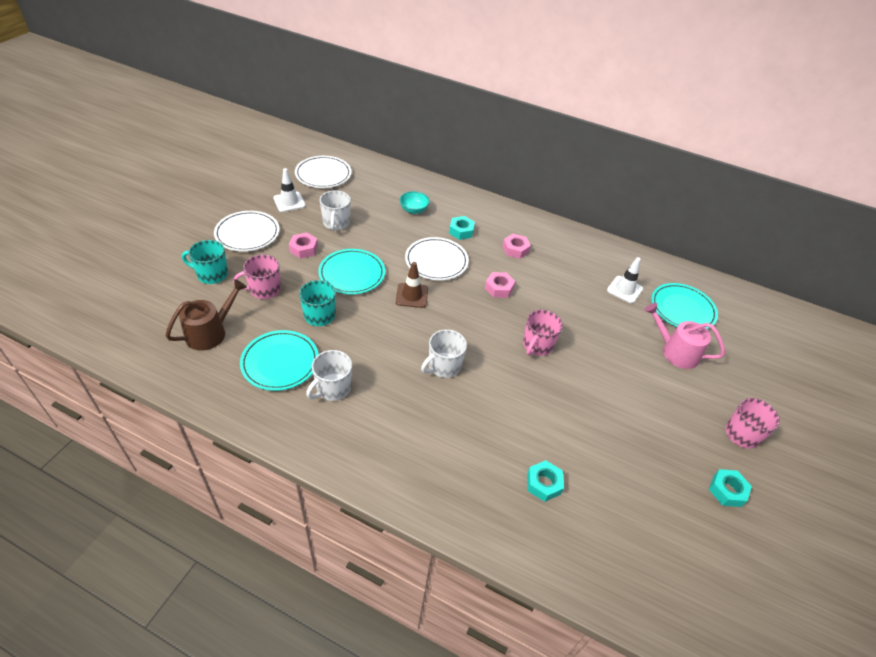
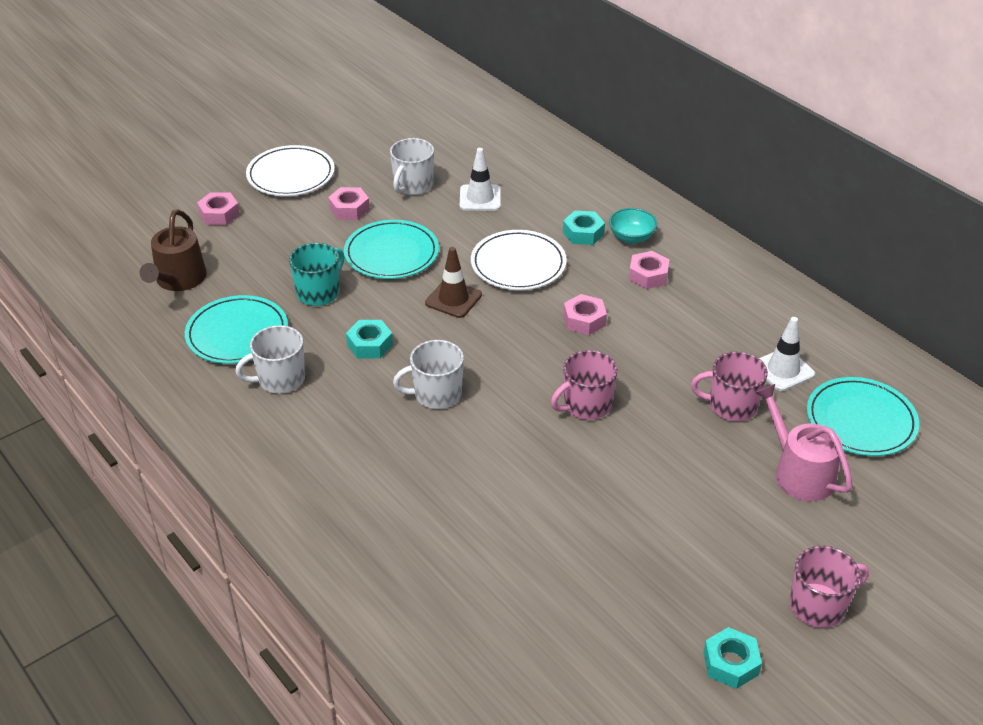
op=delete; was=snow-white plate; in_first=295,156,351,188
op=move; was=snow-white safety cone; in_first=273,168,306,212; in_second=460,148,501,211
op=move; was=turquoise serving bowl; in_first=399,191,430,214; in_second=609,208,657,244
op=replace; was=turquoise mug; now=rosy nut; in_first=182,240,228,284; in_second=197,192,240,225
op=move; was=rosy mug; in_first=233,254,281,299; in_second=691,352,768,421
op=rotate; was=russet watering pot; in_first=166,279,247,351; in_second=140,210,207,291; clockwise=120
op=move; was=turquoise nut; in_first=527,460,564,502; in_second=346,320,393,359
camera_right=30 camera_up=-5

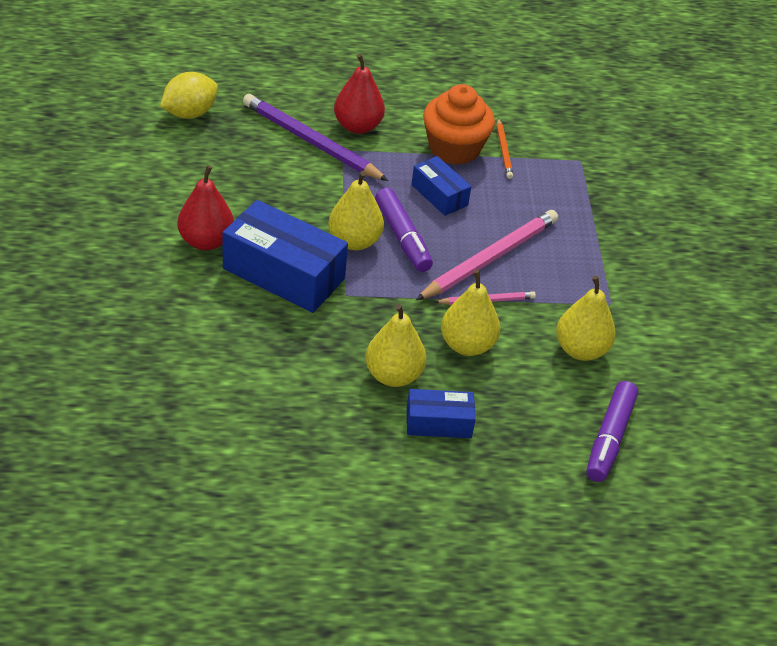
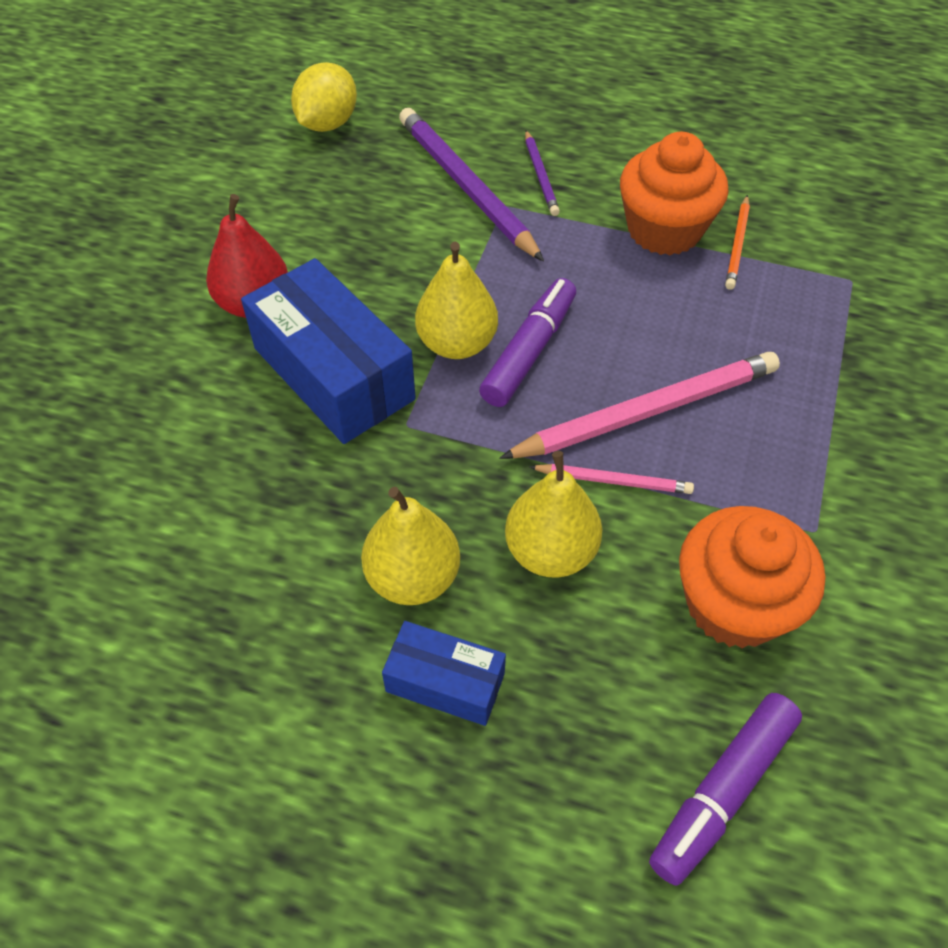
op=replace; was=crimson pear; now=royal purple wooden pencil; in_first=334,54,385,134; in_second=525,130,560,216
op=rotate; was=yellow citrus fruit; in_first=160,72,218,119; in_second=291,62,357,132; clockwise=-45
op=delete; was=royal blue box; in_first=411,156,471,216
op=rotate; was=royal purple marker; in_first=375,188,433,272; in_second=479,278,576,407; clockwise=-150
op=replace; was=yellow pear; now=orange-coloured fairy cake; in_first=556,276,616,361; in_second=679,506,825,648
camera_right=25 camera_up=10

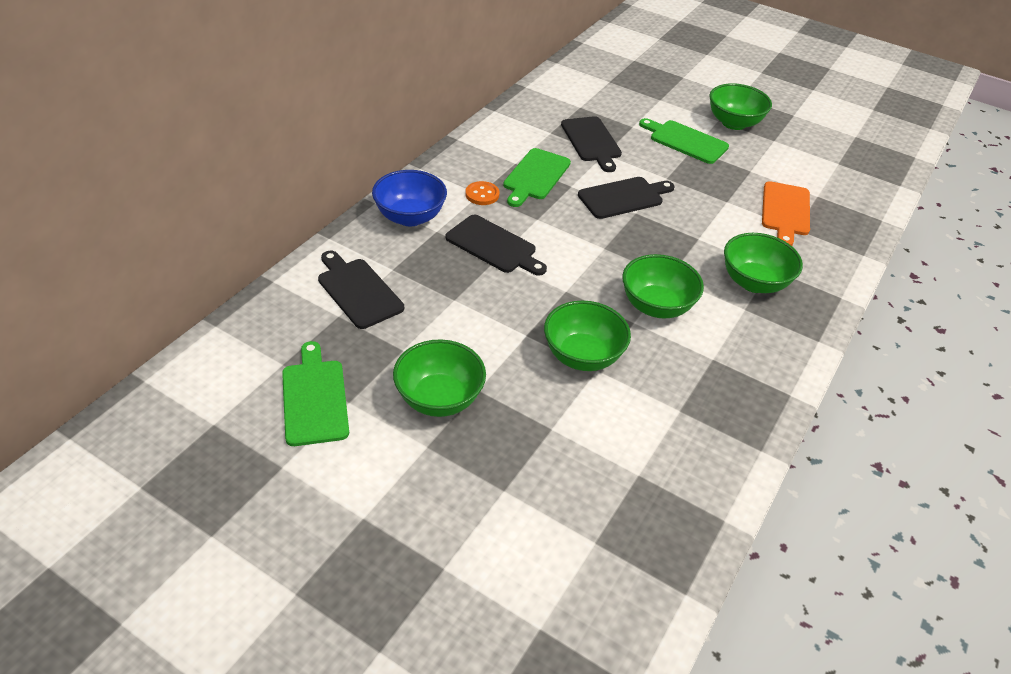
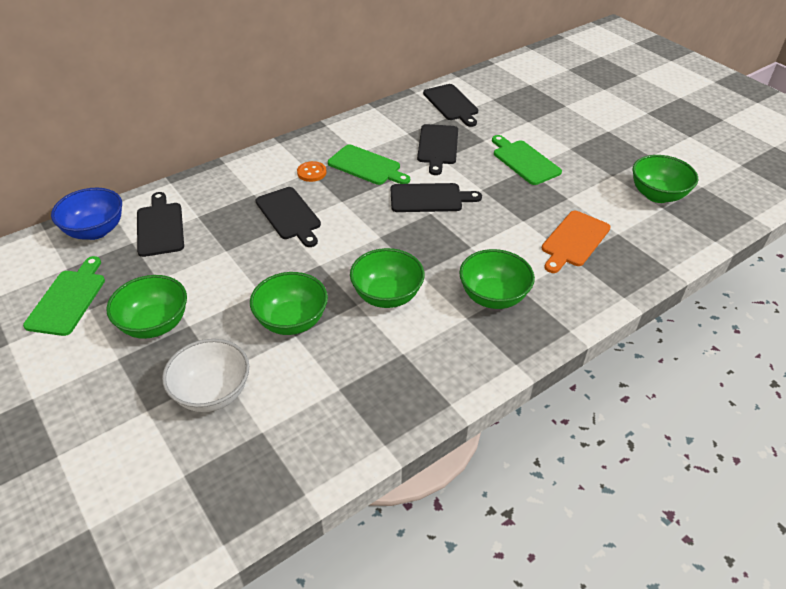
op=move; was=leaf-green serving bowl; in_first=709,83,772,130; in_second=633,155,698,203
op=rotate; was=leaf-green cutting board; in_first=503,148,571,207; in_second=328,145,410,185; clockwise=-105
op=move; was=royal blue serving bowl; in_first=372,170,447,226; in_second=51,188,122,240
op=insert; now=black cutting board; in_second=423,84,478,127
op=insert; now=snow-white serving bowl; in_second=162,339,249,412
camera_right=25 camera_up=0

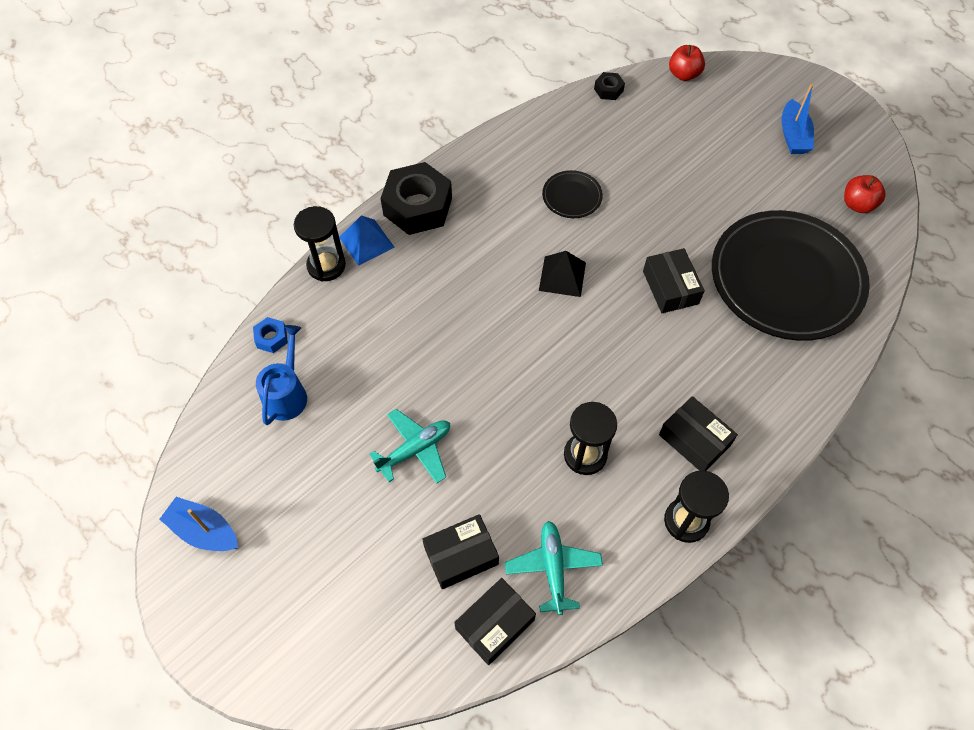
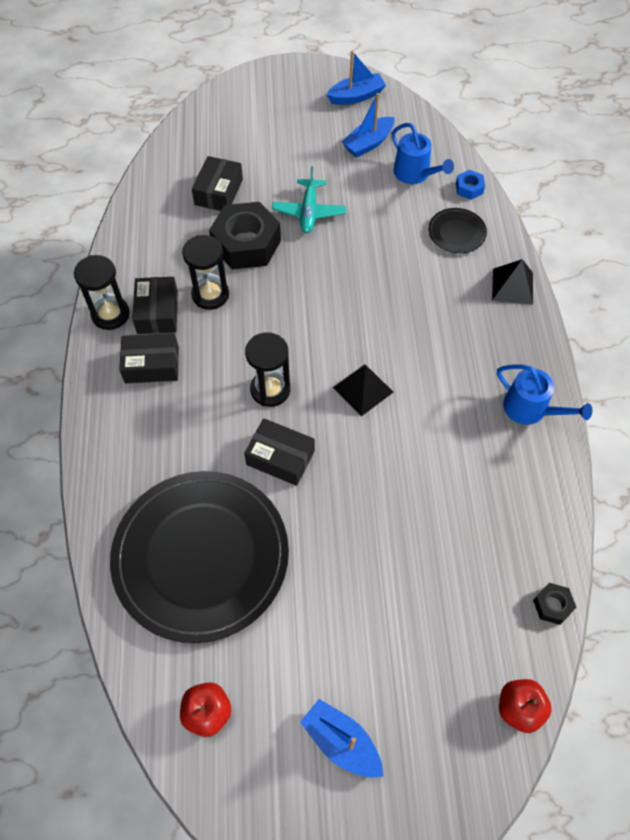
op=move; was=black nut; in_first=381,162,452,235; in_second=209,202,281,269
op=move; was=black plate; in_first=542,170,603,218; in_second=428,208,487,253
op=move; was=black sandglass; in_first=294,206,346,282; in_second=245,332,290,407
op=recolor; was=royal blue pyramid; now=black pyramid; in_first=339,216,395,266; in_second=492,259,533,305
op=delete; was=turquoise toy plane; in_first=505,521,603,615
op=move; was=black box; in_first=454,578,536,665; in_second=132,277,178,334
op=insert; now=royal blue sailboat; in_second=342,93,394,158
op=insert; now=royal blue watering pot; in_second=497,364,592,425
camera_right=130 camera_up=0

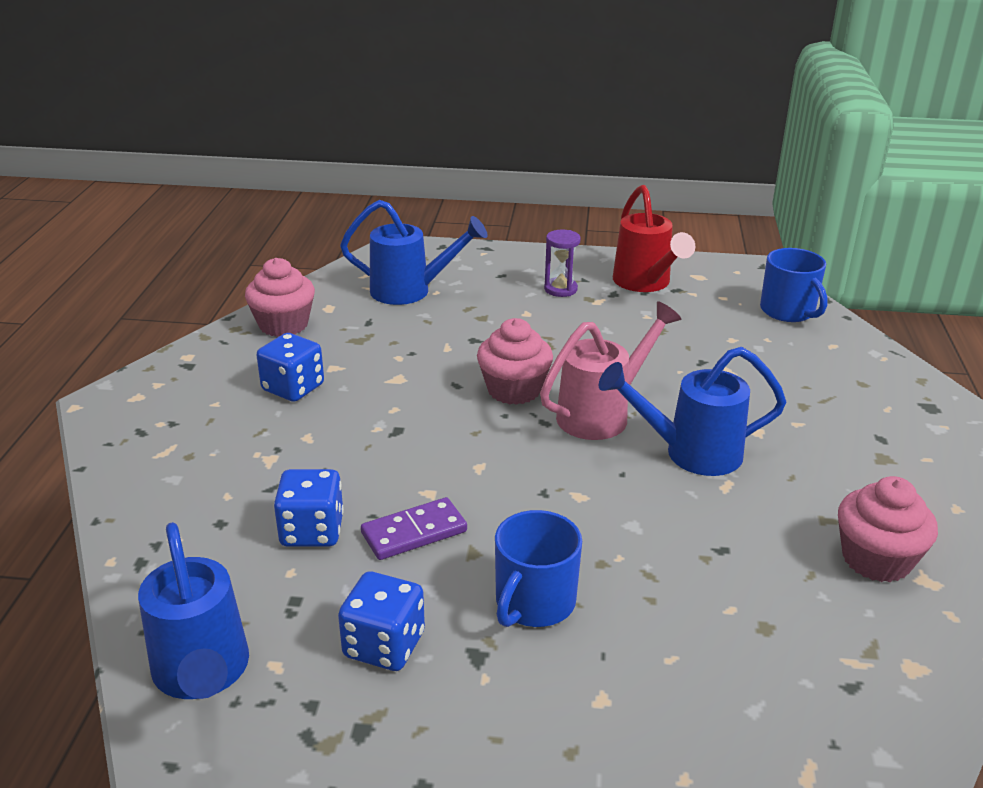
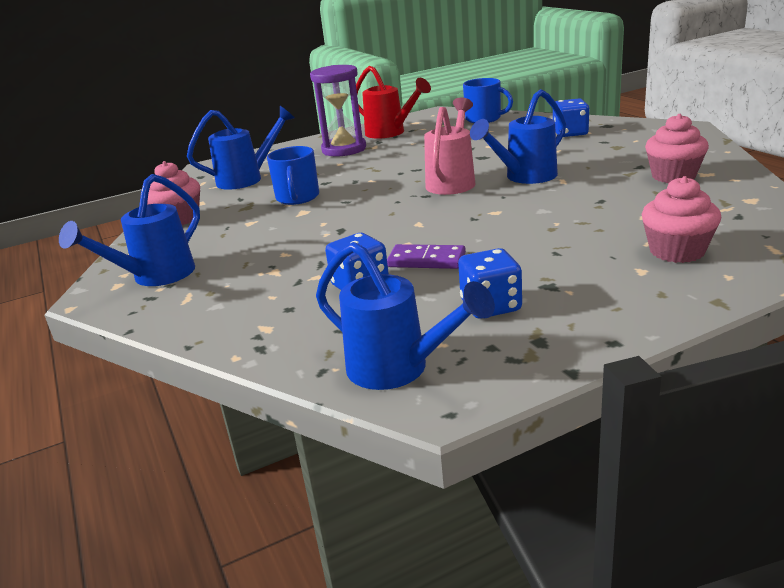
op=resize; was=royal purple sandglass; in_first=544,230,581,297; in_second=310,65,366,156; ratio=1.88
op=move; was=rosy fairy cake; in_first=477,318,553,405; in_second=641,176,721,263
op=move; was=royal blue dice; in_first=256,333,324,402; in_second=553,98,590,137
op=rotate; was=royal purple domino tile; in_first=361,497,467,560; in_second=387,244,466,269; clockwise=75
op=move; was=royal blue mug; in_first=495,510,582,627; in_second=267,146,319,205
op=insert; now=royal blue watering pot; in_second=59,174,200,286
camera_right=-30 camera_up=-5

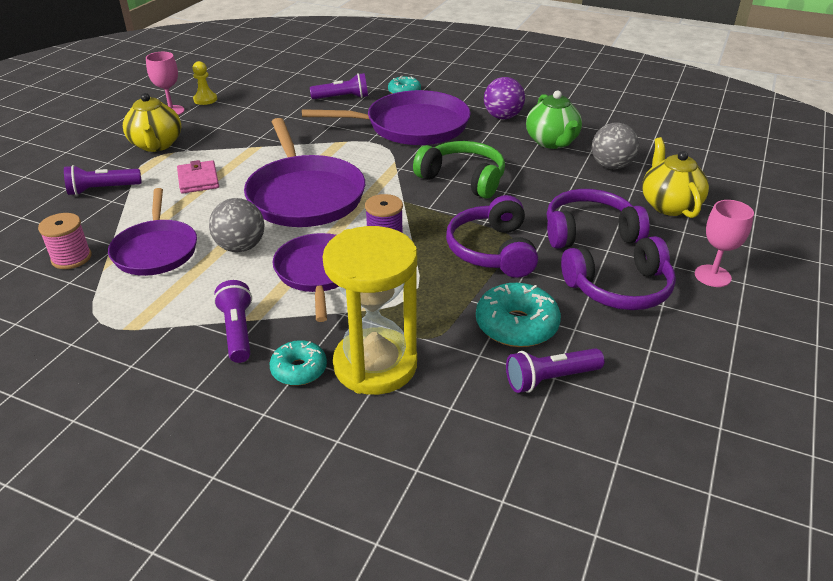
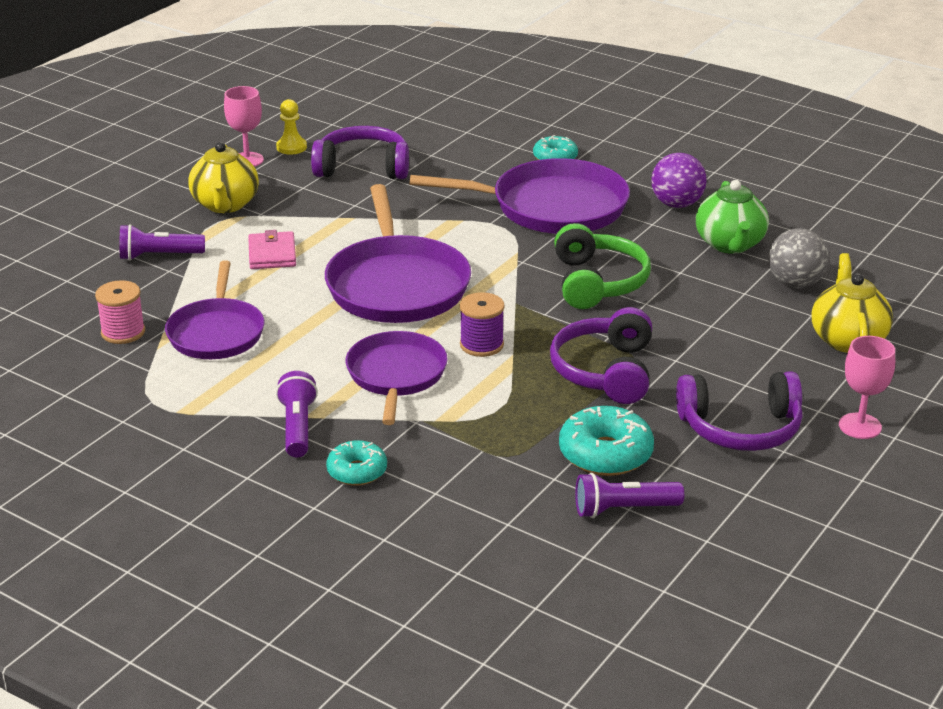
op=delete; was=royal purple torch; in_first=310,73,368,99
op=rotate; was=leaf-green headphones; in_first=413,141,505,199; in_second=554,223,651,309; clockwise=45
op=move; was=royal purple headphones; in_first=547,189,650,249; in_second=311,126,409,179
op=delete; was=gray sphere; in_first=209,198,265,252
op=delete; was=yellow sandglass; in_first=323,226,417,395
camera_right=10 camera_up=-5

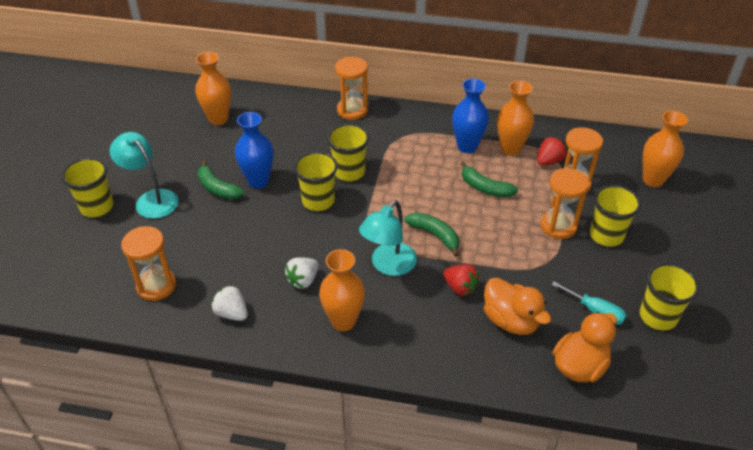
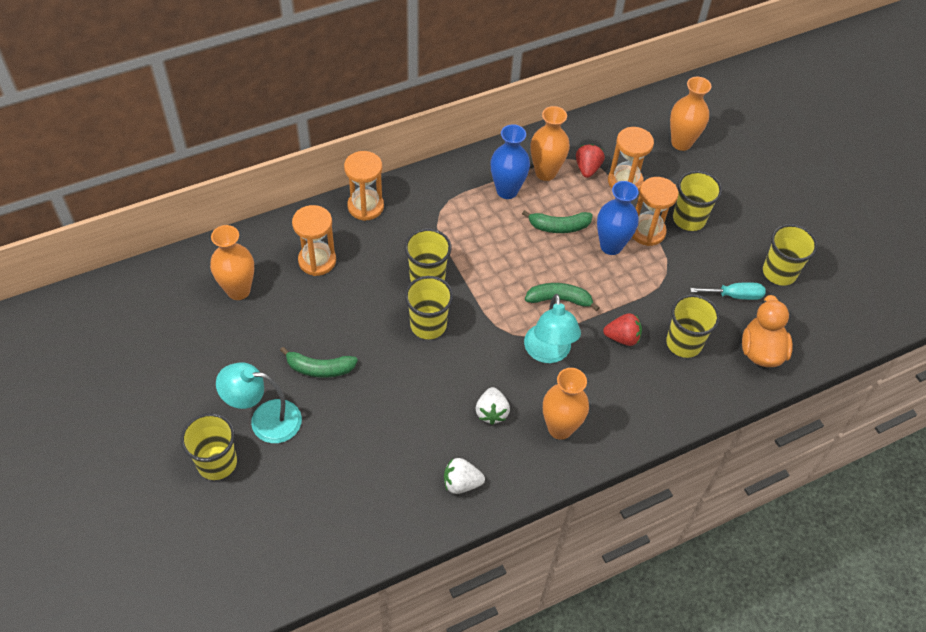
op=move; was=royal blue tall vase; in_first=235,112,273,188; in_second=597,181,639,255
op=move; was=orange-coloured sandglass; in_first=121,226,176,301; in_second=292,205,336,276
op=replace; was=orange-coloured duck; now=yellow tumbler; in_first=484,277,551,335; in_second=666,294,720,358
camera_right=-40 camera_up=10

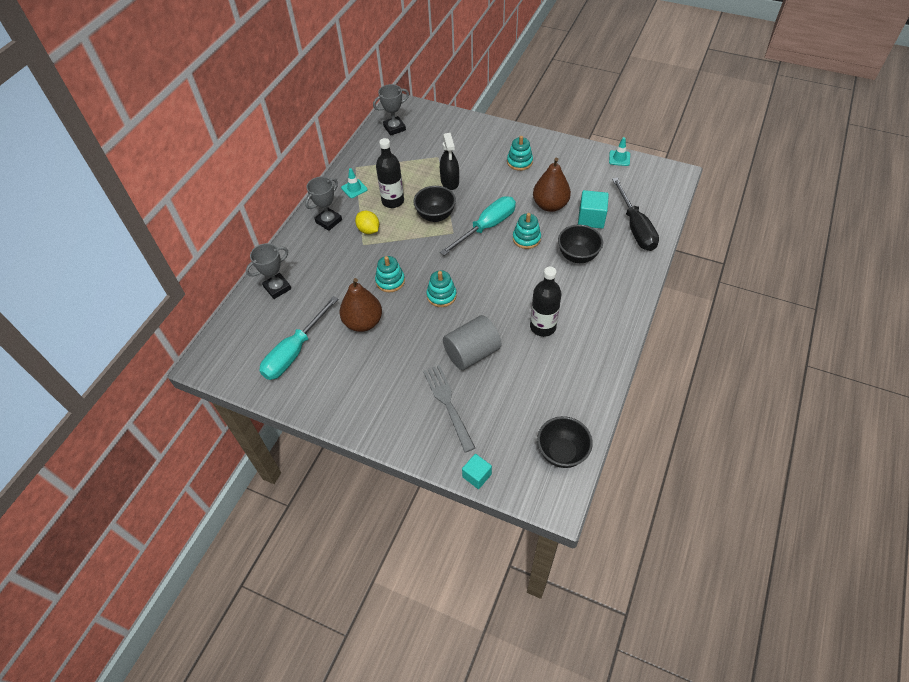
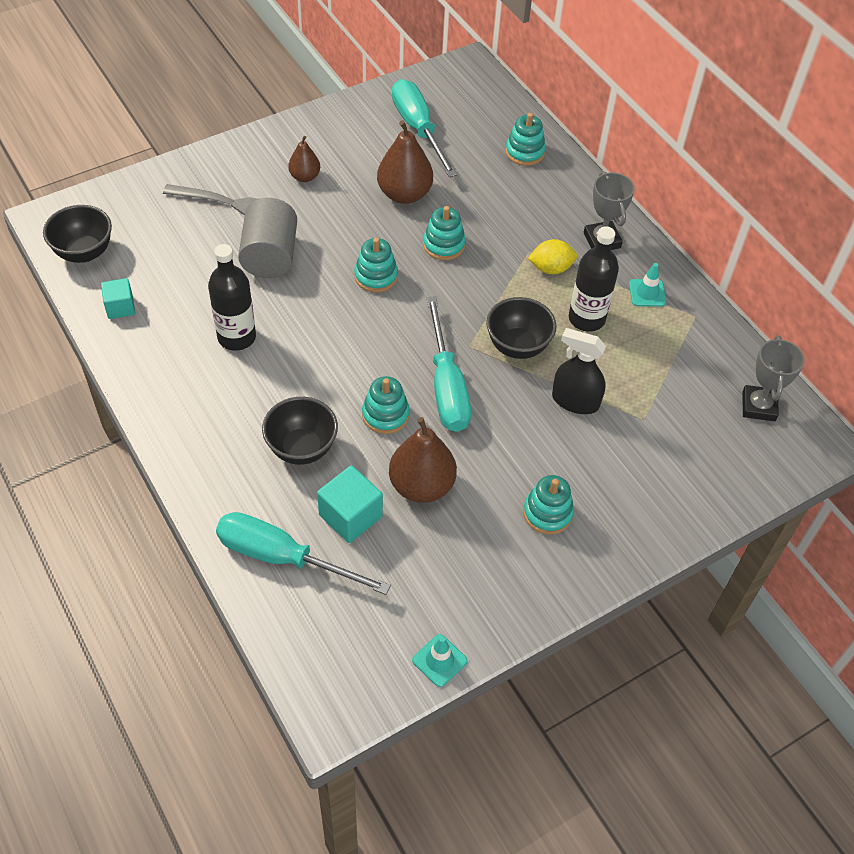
op=recolor; was=black screwdriver; now=turquoise screwdriver; in_first=612,178,659,251; in_second=216,512,391,595
op=replace; was=gray trophy; now=turquoise stacking rings; in_first=246,243,291,299; in_second=505,113,546,166
op=move; was=turquoise solid cube; in_first=462,454,492,489; in_second=101,278,135,319
op=insert; now=russet pear; in_second=288,136,320,182
camera_right=120 camera_up=0

